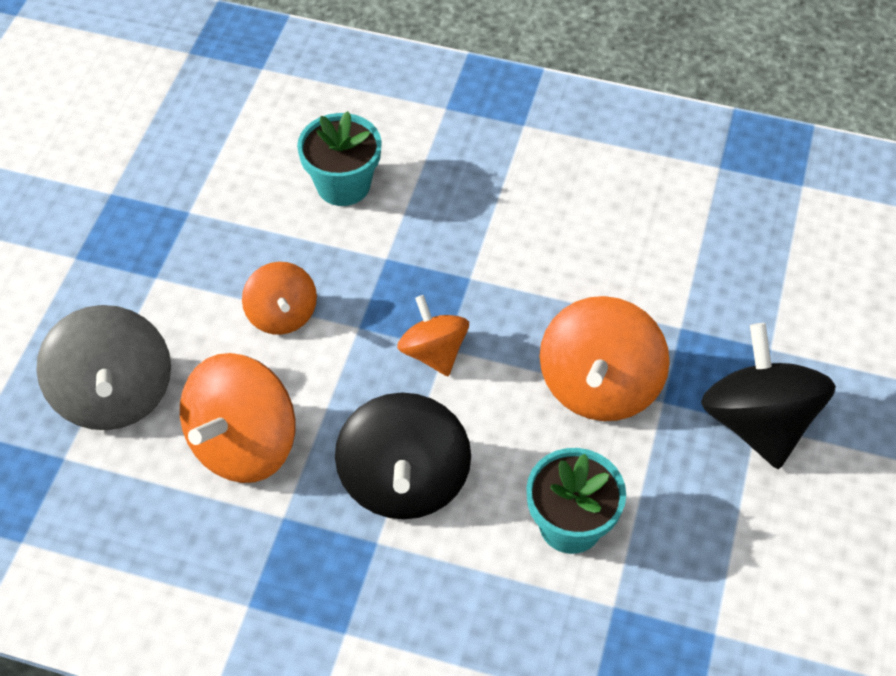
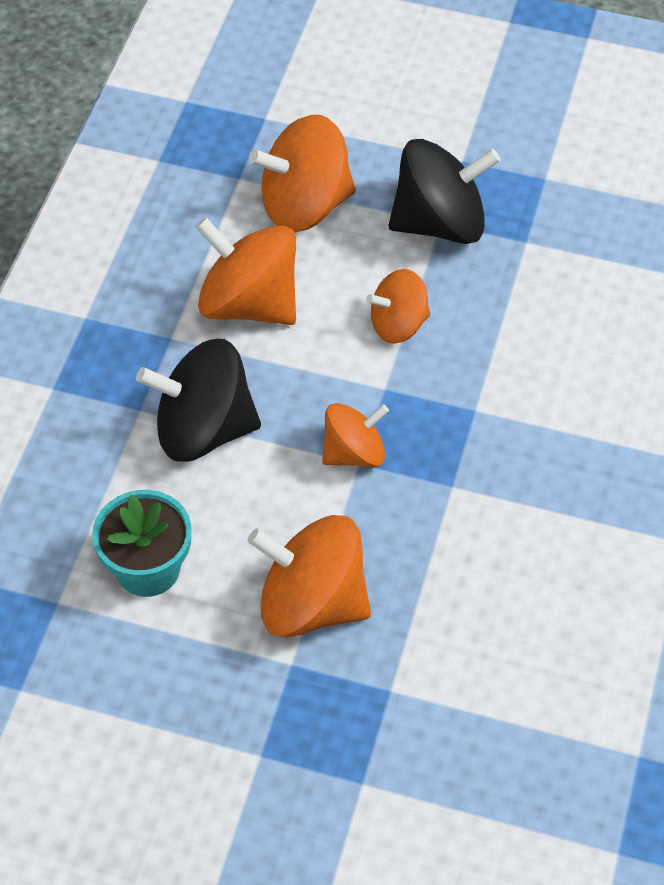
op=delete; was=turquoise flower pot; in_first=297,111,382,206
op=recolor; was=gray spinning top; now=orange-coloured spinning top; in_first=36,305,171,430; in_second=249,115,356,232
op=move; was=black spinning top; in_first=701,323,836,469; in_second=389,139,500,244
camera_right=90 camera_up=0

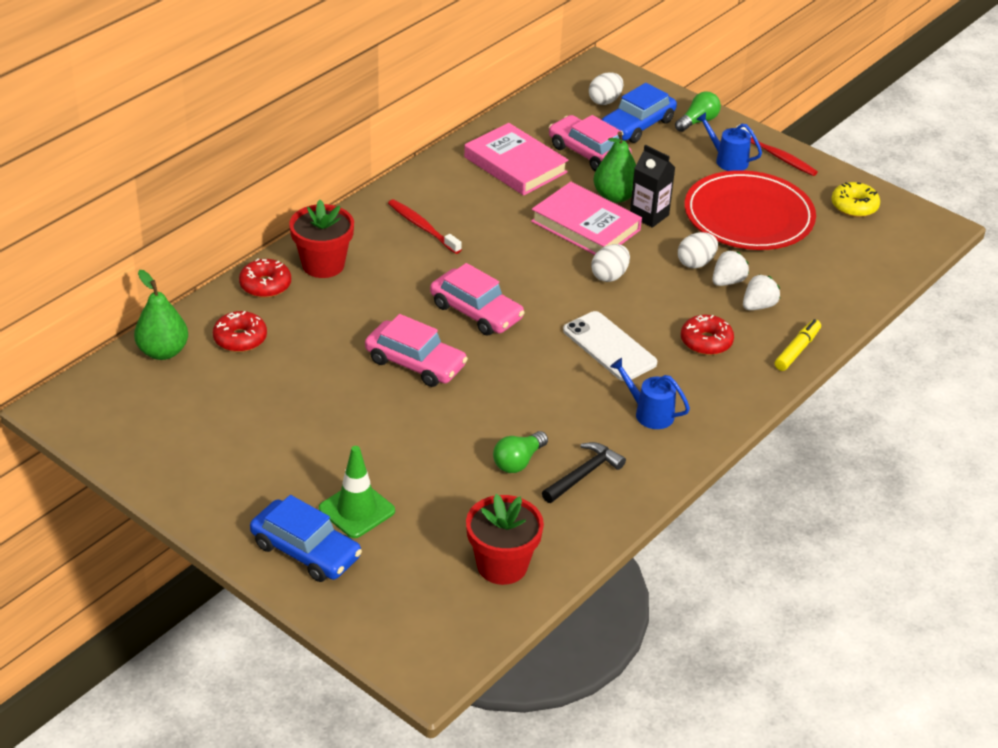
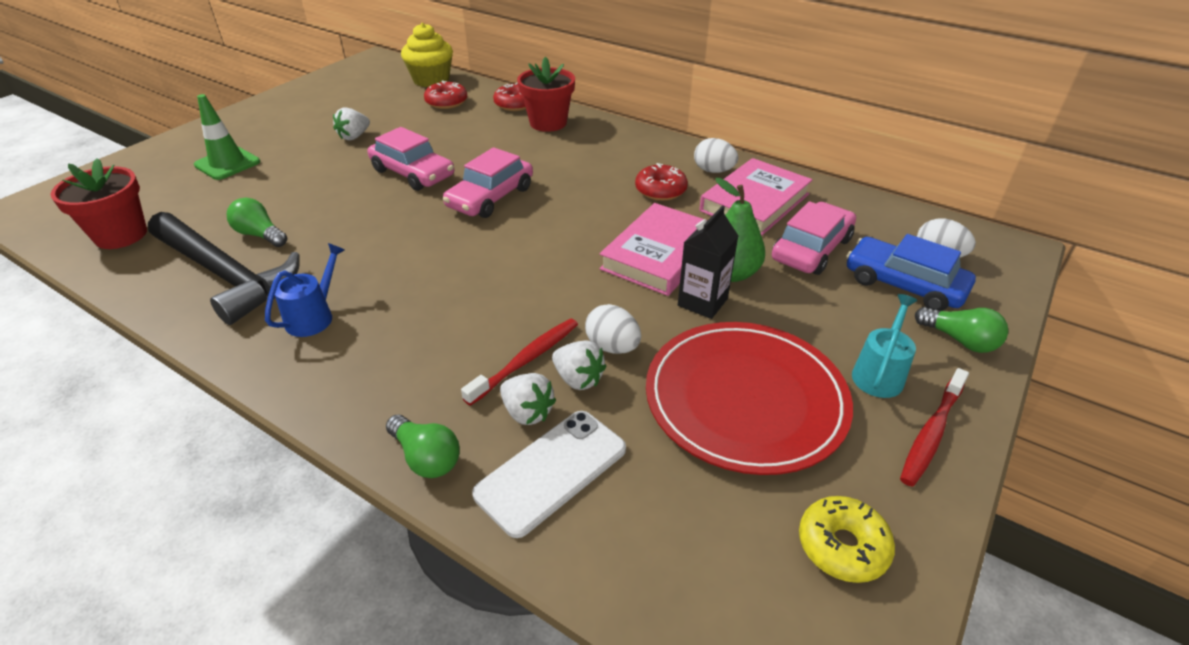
op=recolor; was=royal blue watering pot; now=turquoise watering pot; in_first=696,112,762,171; in_second=852,294,917,398
op=move; was=crimson dental brush; in_first=388,199,462,254; in_second=461,318,578,406
op=move; was=snow-white egg; in_first=591,244,630,282; in_second=694,138,738,173
op=replace; was=leaf-green pear; now=yellow fairy cake; in_first=134,270,188,360; in_second=401,23,453,87
op=move; was=snow-white phone; in_first=563,311,657,381; in_second=472,411,626,538
op=rotate; was=rosy car; in_first=365,314,468,387; in_second=368,127,455,191; clockwise=-75
op=move; was=crimson glazed donut; in_first=681,315,734,355; in_second=635,163,688,201
op=replace; was=yellow marker; now=leaf-green bulb; in_first=775,319,821,371; in_second=386,415,460,478
op=resize; was=black carpenter's hammer; in_first=542,442,626,503; in_second=148,212,300,325; ratio=1.94
op=delete; was=royal blue car; in_first=250,495,362,582
op=insert; now=snow-white strawberry; in_second=333,107,370,141
camera_right=85 camera_up=0

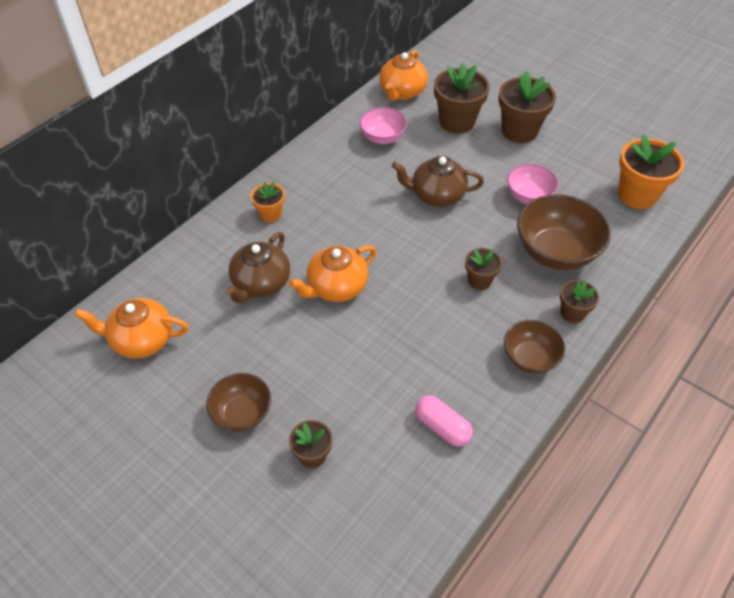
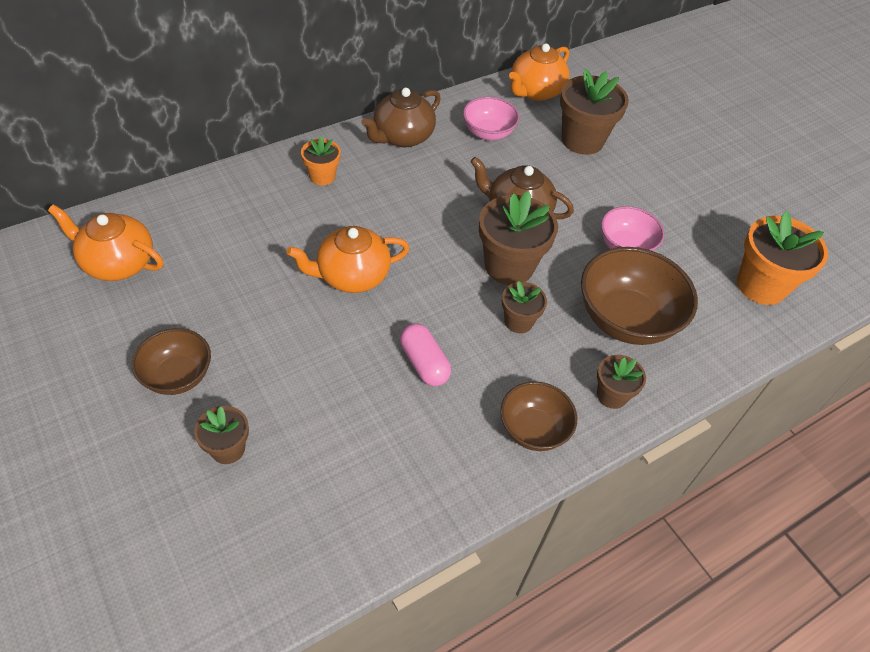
op=move; was=russet flower pot; in_first=499,71,556,143; in_second=479,191,558,285
op=move; was=russet teapot; in_first=225,232,290,303; in_second=361,88,441,147
op=move; was=rosy pill; in_first=415,395,473,447; in_second=400,324,451,386
camera_right=15 camera_up=0

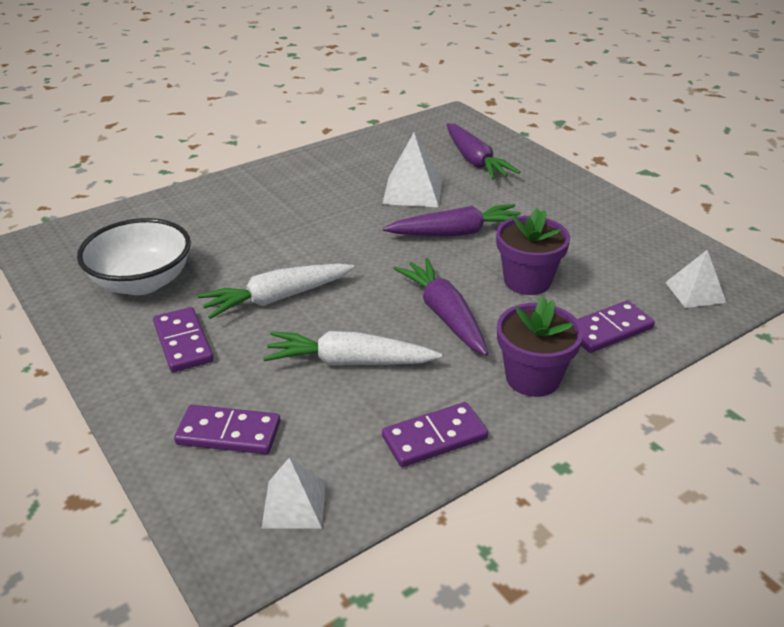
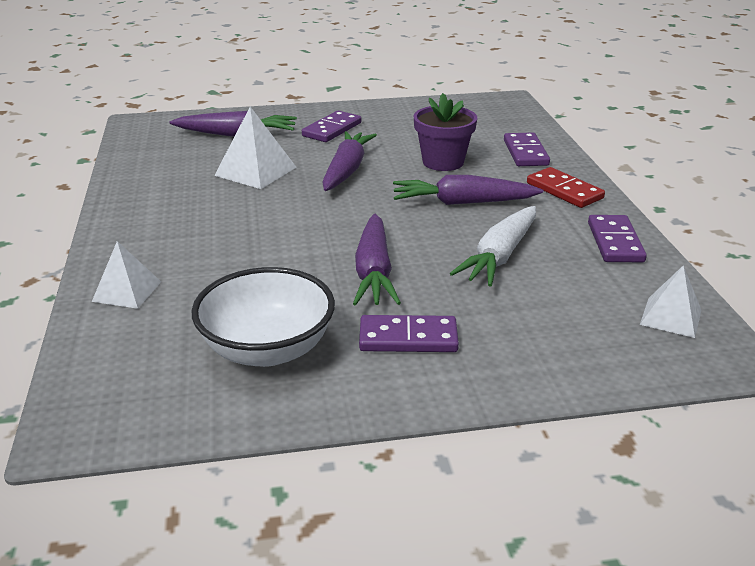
op=move; was=snow-white pyramid; in_first=665,250,727,308; in_second=92,241,161,309
op=recolor; was=snow-white toy carrot; now=royal purple toy carrot; in_first=198,264,355,319; in_second=353,214,401,306
op=replace; was=royal purple flower pot; now=crimson domino tile; in_first=497,297,583,397; in_second=527,167,605,208
op=move; was=royal purple domino tile; in_first=174,405,280,454; in_second=302,111,361,142
camera_right=-65 camera_up=-5

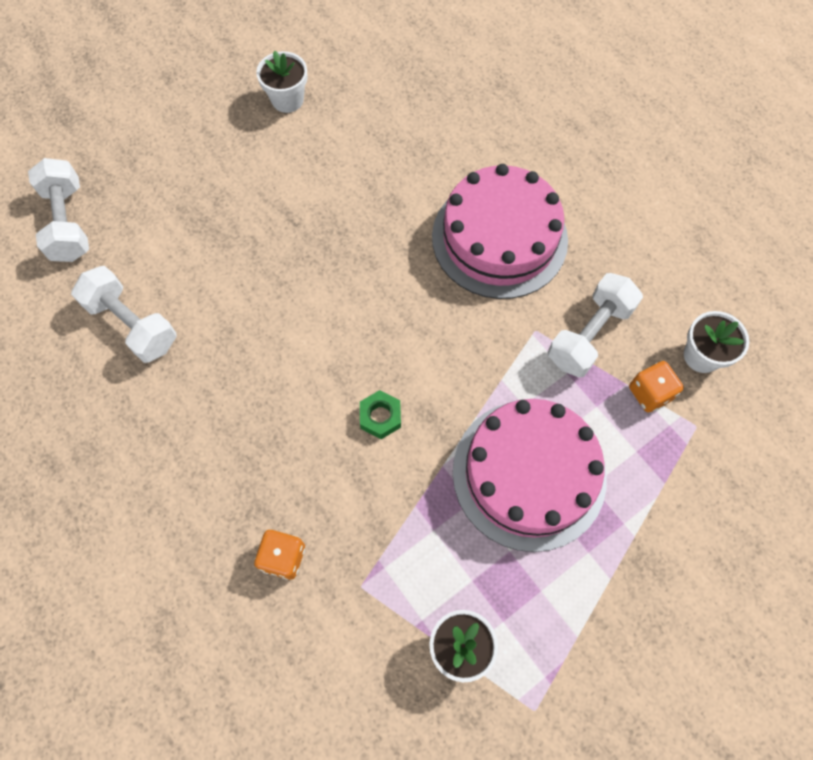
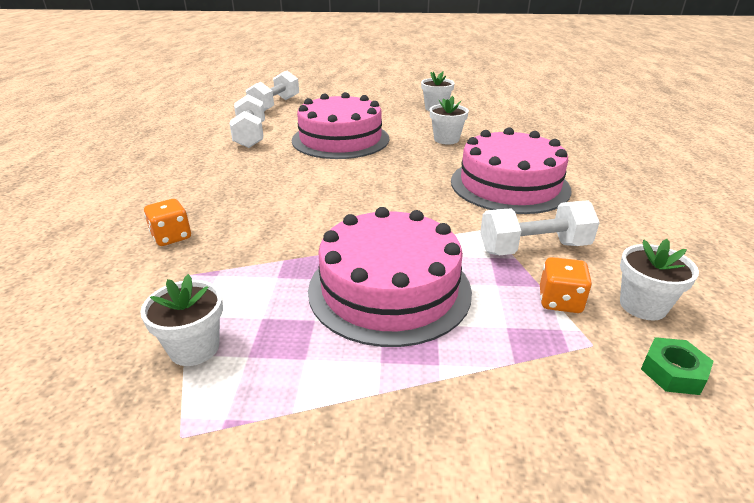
op=move; was=leaf-green nut; in_first=360,390,401,439; in_second=641,337,714,395
op=insert; now=rosy layer cake; in_second=292,92,389,159
op=insert; now=snow-white flower pot; in_second=430,96,469,144
camera_right=40 camera_up=-35

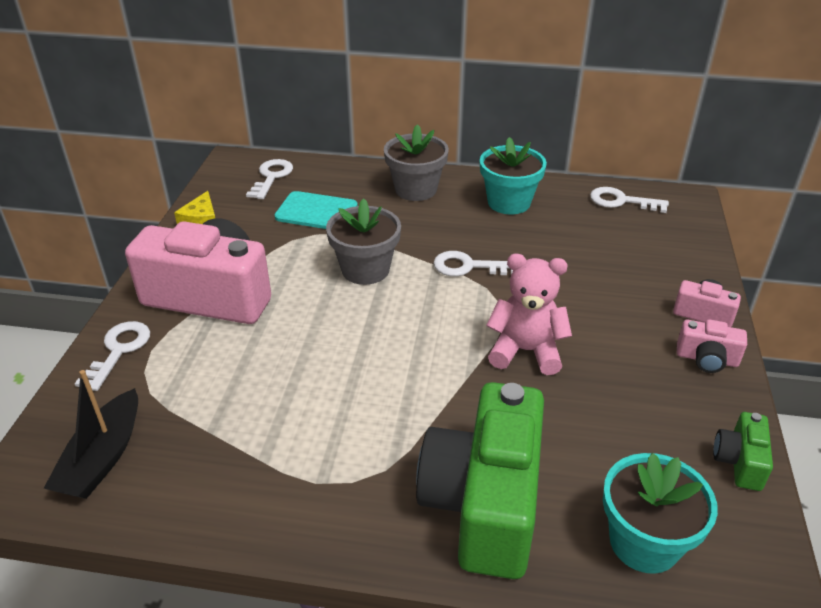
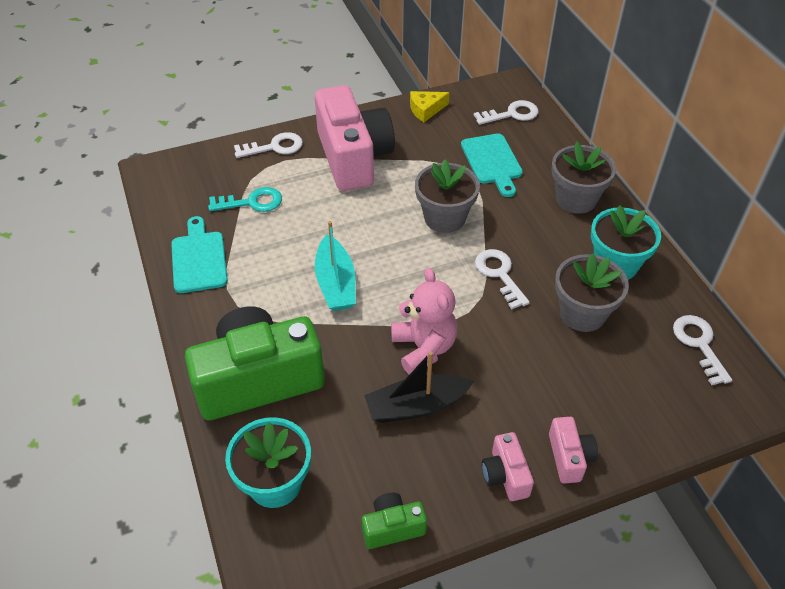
op=move; was=black sailboat; in_first=44,370,138,499; in_second=364,351,474,423
op=insert; now=turquoise door key; in_second=208,187,282,212
op=insert; now=turquoise cutting board; in_second=171,216,228,293
op=insert; now=turquoise sailboat; in_second=315,221,356,311
op=insert; now=gray flower pot; in_second=555,253,629,332
camera_right=60 camera_up=10

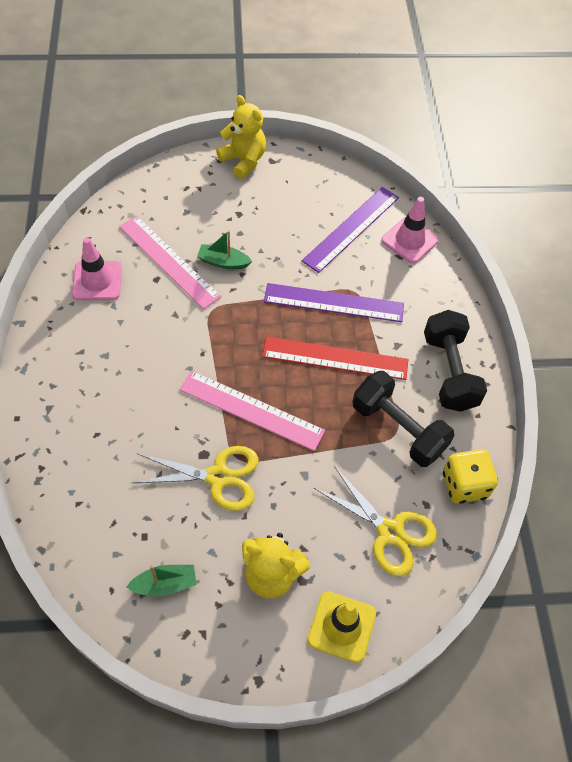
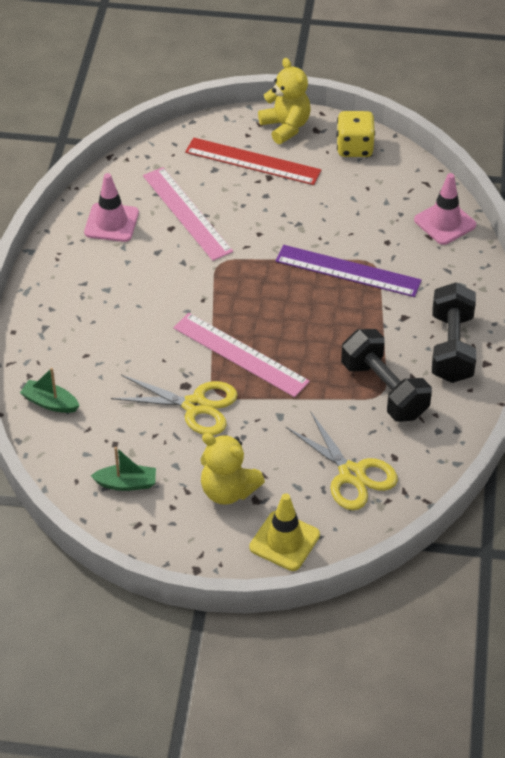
op=delete; was=royal purple ruler; in_first=302,187,399,273
op=move; was=leaf-green sailboat; in_first=197,230,252,269; in_second=20,368,80,413
op=move; was=crimson ruler; in_first=262,337,409,380; in_second=185,138,322,185
op=move; was=yellow dice; in_first=443,449,498,504; in_second=336,111,375,157
camera_right=15 camera_up=-10

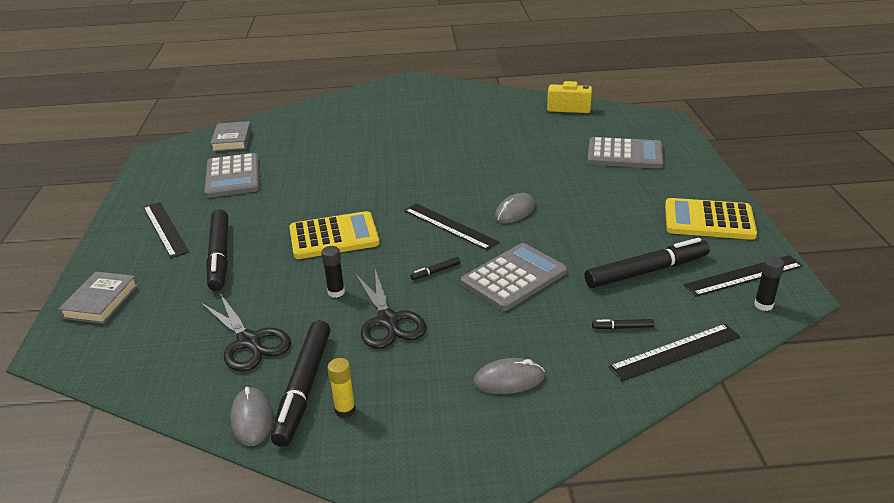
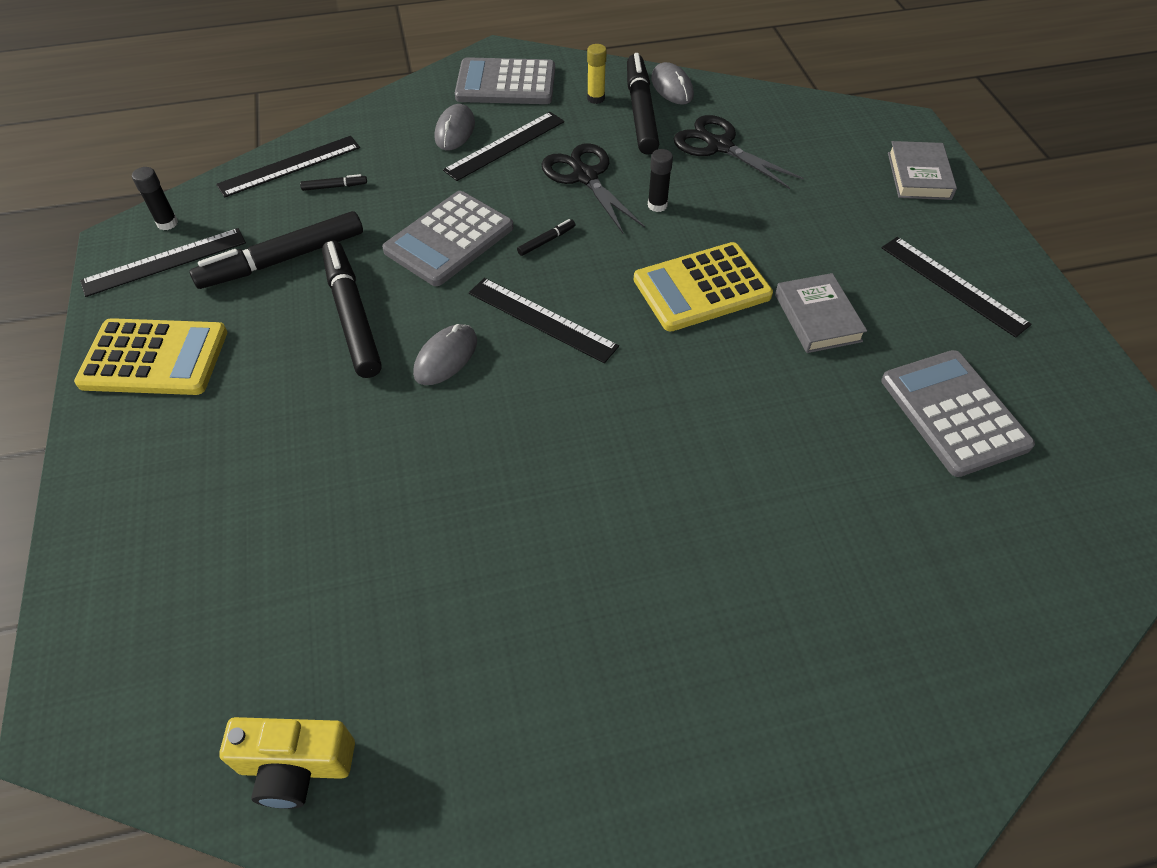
op=move; was=gray book; in_first=210,121,251,152; in_second=775,273,867,353
op=move; was=gray calculator; in_first=587,137,664,169; in_second=455,57,555,104
op=move; was=black marker; in_first=206,209,228,291; in_second=322,240,382,378
op=rotate; was=gray PC mouse; in_first=473,358,545,394; in_second=435,104,475,150; clockwise=-60
op=insert; now=black ruler; in_second=443,112,564,181
camera_right=170 camera_up=20

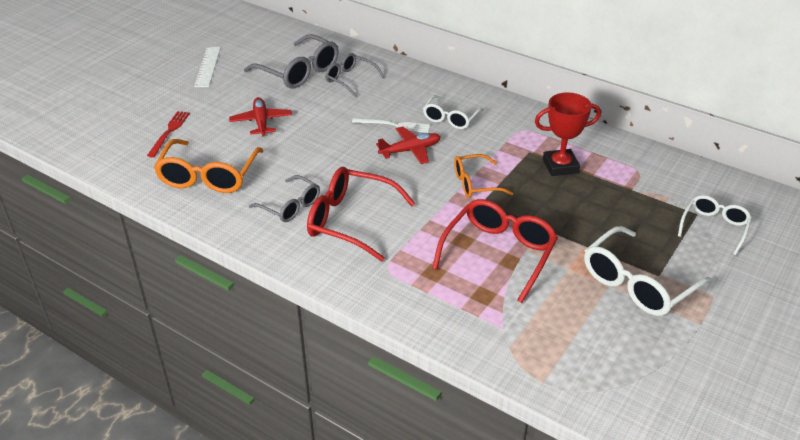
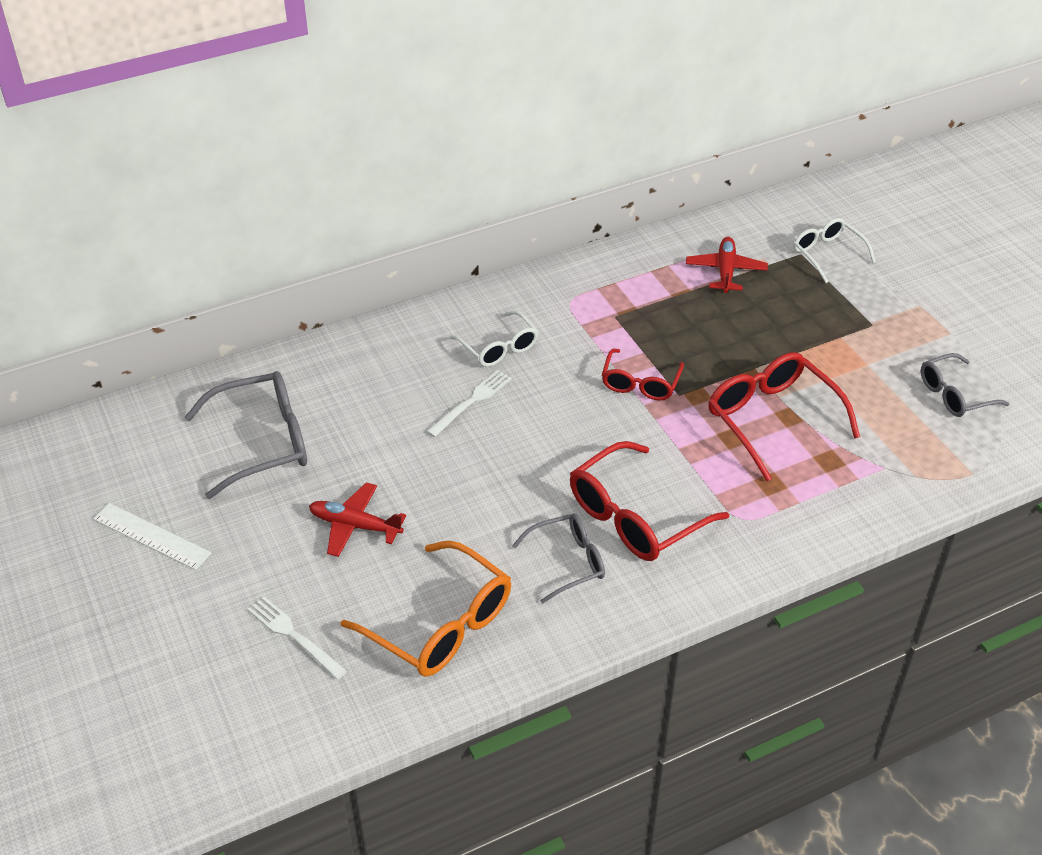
op=move; was=gray spectacles; in_first=325,53,384,97; in_second=921,353,1010,417
op=delete; was=crimson trophy; in_first=535,92,601,176
op=recolor; was=crimson table fork; now=snow-white table fork; in_first=147,111,190,157; in_second=248,597,347,680
op=move; was=crimson toy plane; in_first=376,126,440,164; in_second=686,237,768,293
op=recolor; was=orange-coloured spectacles; now=crimson spectacles; in_first=454,154,513,198; in_second=602,349,684,401
op=delete; was=snow-white spectacles; in_first=584,226,713,316
camera_right=-60 camera_up=5

